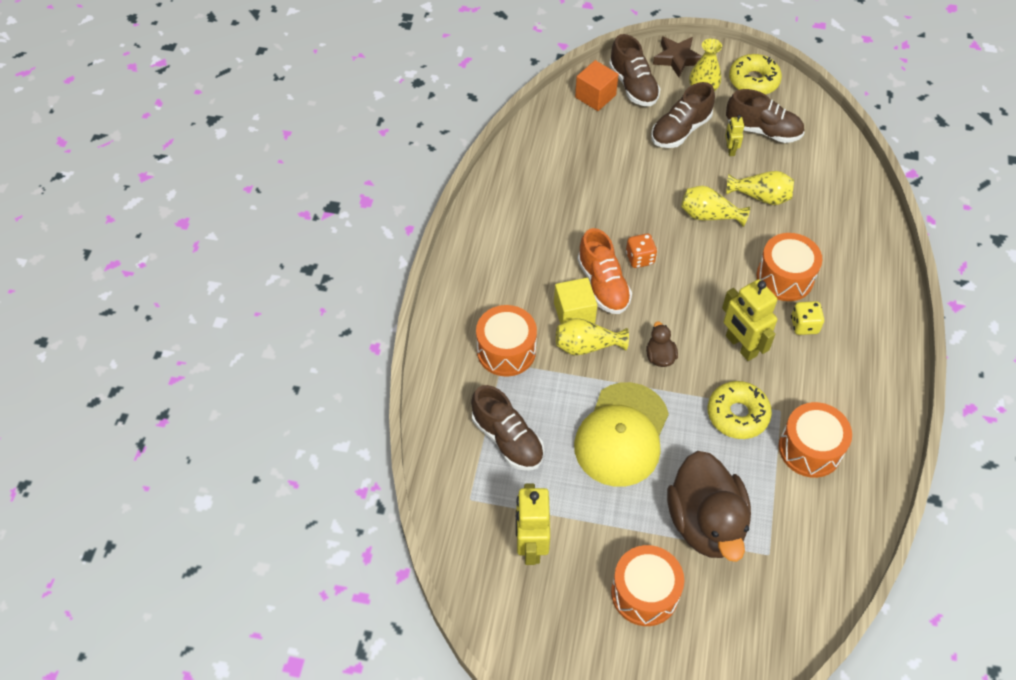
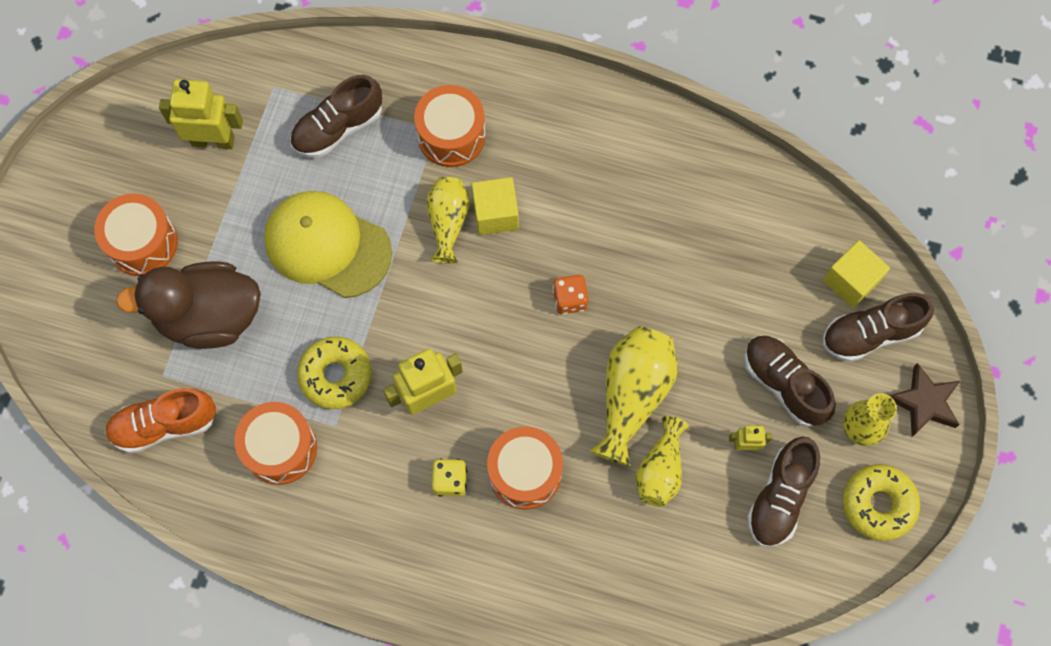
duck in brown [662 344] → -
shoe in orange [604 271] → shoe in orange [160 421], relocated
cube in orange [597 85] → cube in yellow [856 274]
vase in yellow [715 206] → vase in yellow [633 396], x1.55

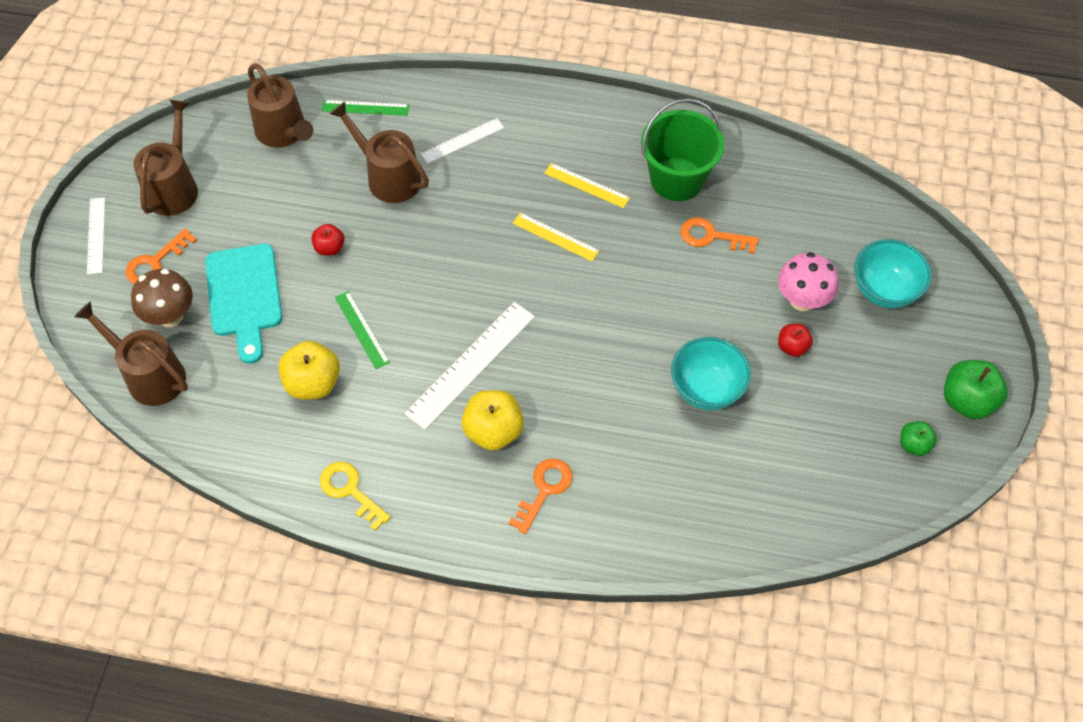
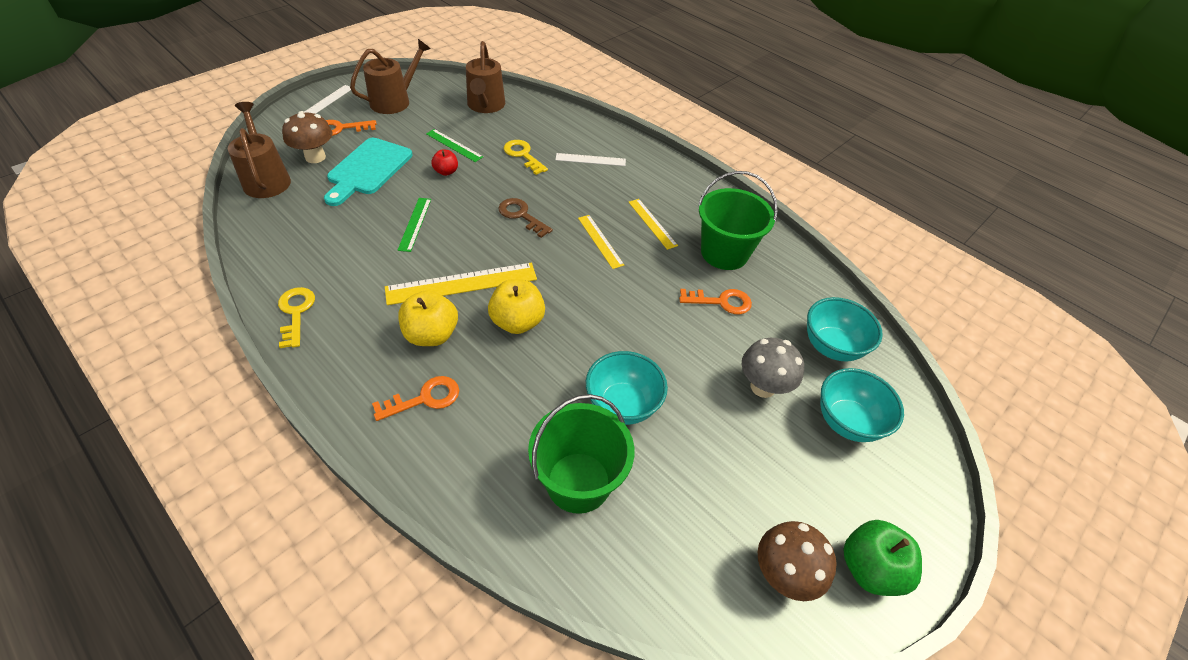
apple in red [795 340] → -
- → key in brown [525 218]
- → bucket in green [581 454]
- → bowl in turquoise [845 329]
apple in yellow [309 370] → apple in yellow [516 306], relocated
ruler in green [365 108] → ruler in green [454 145], relocated
watering can in brown [379 152] → key in yellow [526 157]
apple in green [918 438] → mushroom in brown [797 561]
ruler in white [469 366] → ruler in yellow [461 284]
mushroom in pink [808 281] → mushroom in grey [773 368]
key in orange [719 235] → key in orange [715 301], 135 degrees clockwise

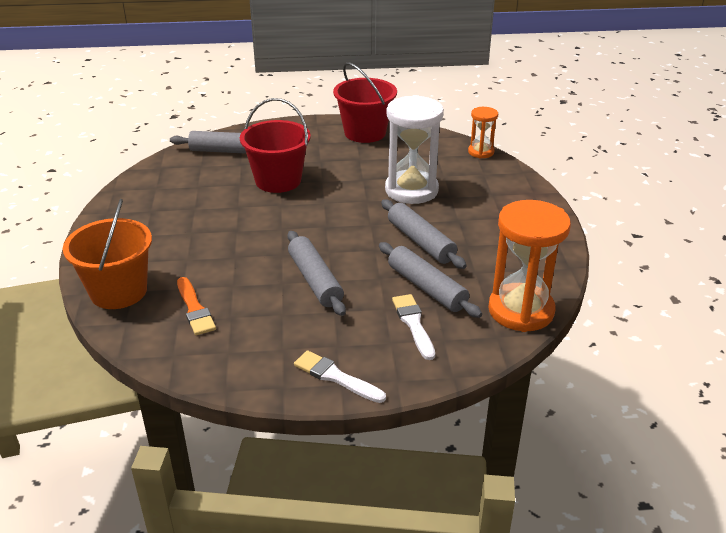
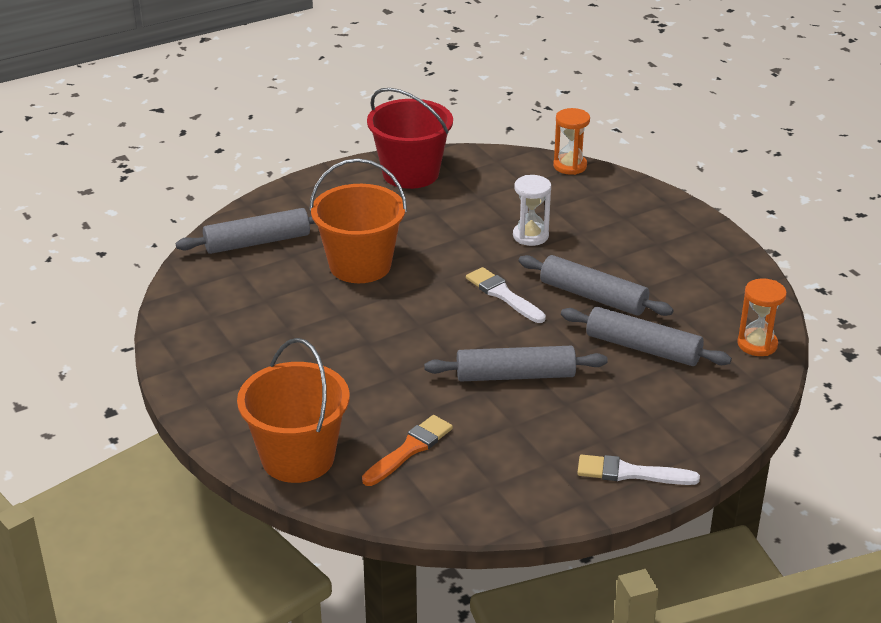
brush in white [413 327] → brush in white [506 295], relocated
bucket in red [275 145] → bucket in orange [358 220]
brush in orange [196 306] → brush in orange [407 450], 90 degrees counterclockwise
rolling pin in grey [316 273] → rolling pin in grey [516 363], 45 degrees counterclockwise
hourglass in white [414 149] → hourglass in white [532 210], x0.52
hourglass in orange [529 266] → hourglass in orange [762 317], x0.52

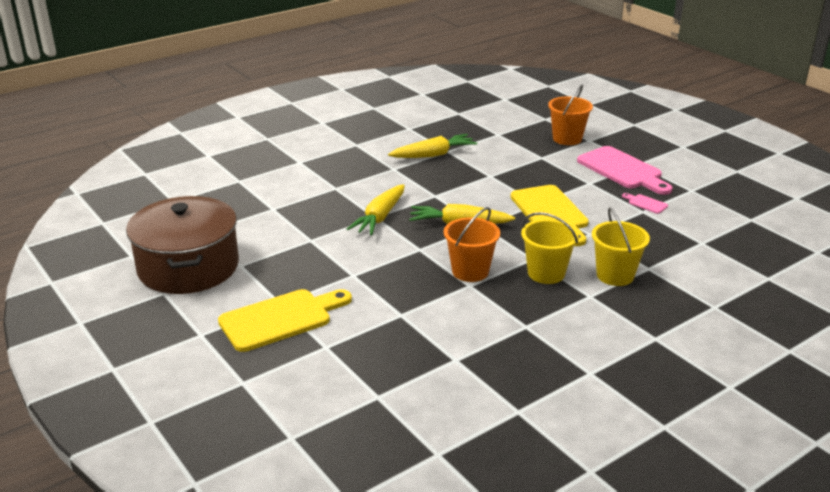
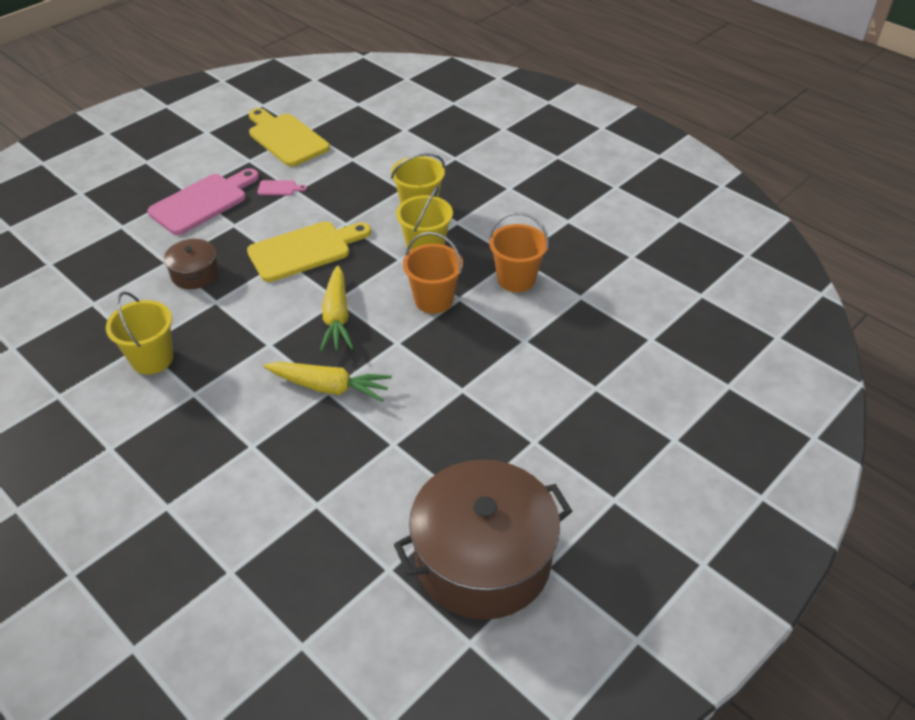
- → pot in brown [191 263]
cutting board in yellow [285 320] → cutting board in yellow [289 137], relocated
bucket in orange [570 114] → bucket in orange [519 252], relocated
carrot in yellow [432 146] → bucket in yellow [139 333]
cutting board in pink [645 203] → cutting board in pink [282 187], 120 degrees counterclockwise

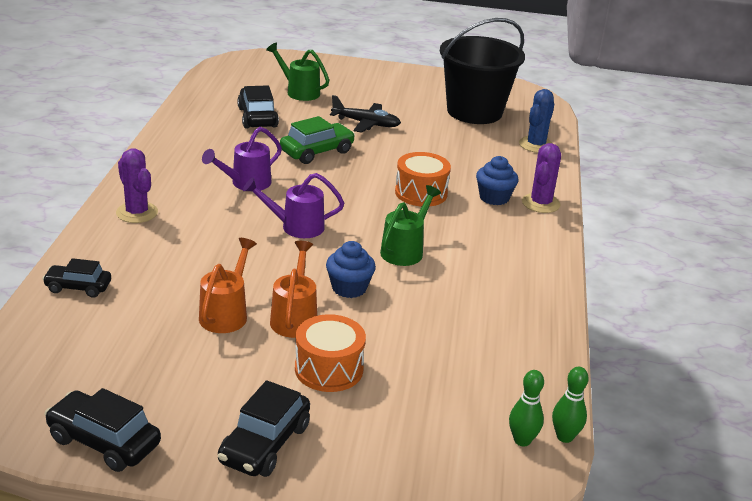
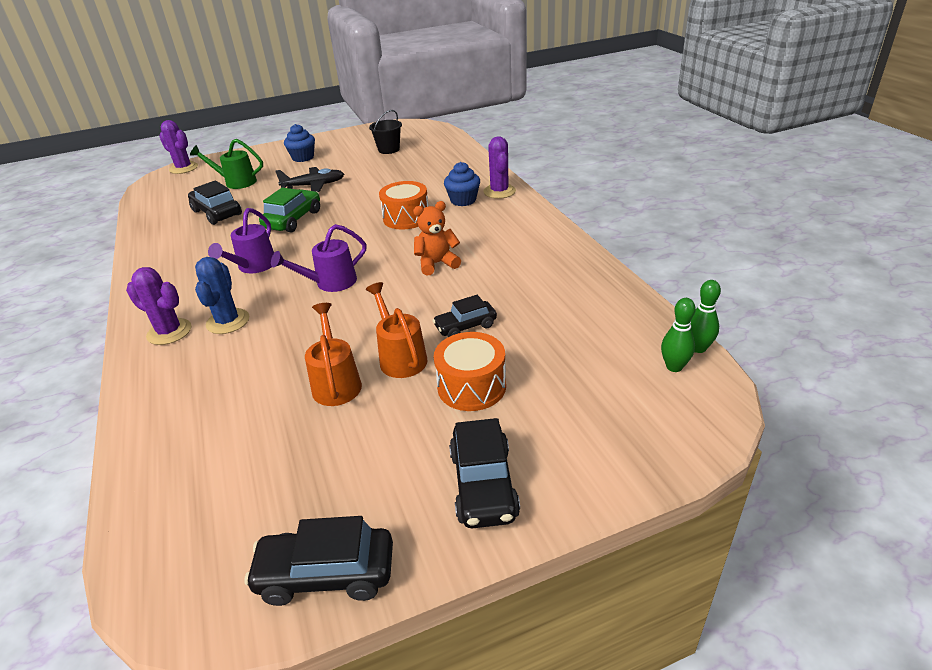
- → cactus in purple [178 147]
car in black [76 278] → car in black [464 316], relocated
cupcake in blue [351 269] → cupcake in blue [299 143], relocated
cactus in blue [536 121] → cactus in blue [222 295], relocated
watering can in green [410 225] → teddy bear in orange [437 238]
bucket in black [482 71] → bucket in black [385 132], x0.46

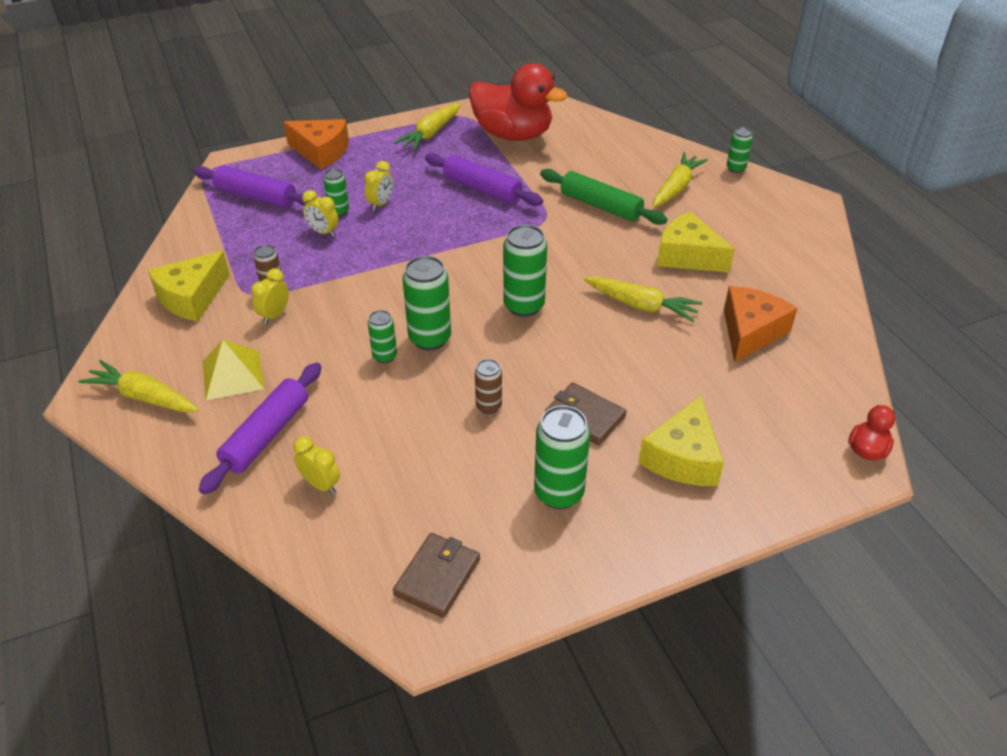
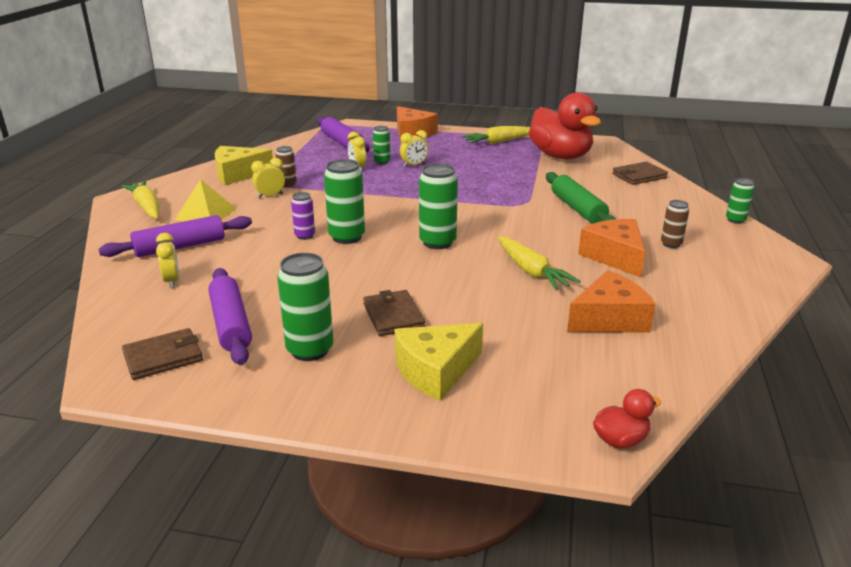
carrot in yellow [680 179] → -
- → wallet in brown [640 173]
rolling pin in purple [484 179] → rolling pin in purple [230 316], relocated
can in brown [488 386] → can in brown [675 224], relocated
can in green [382 336] → can in purple [303 216]
cheese in yellow [696 242] → cheese in orange [611 248]

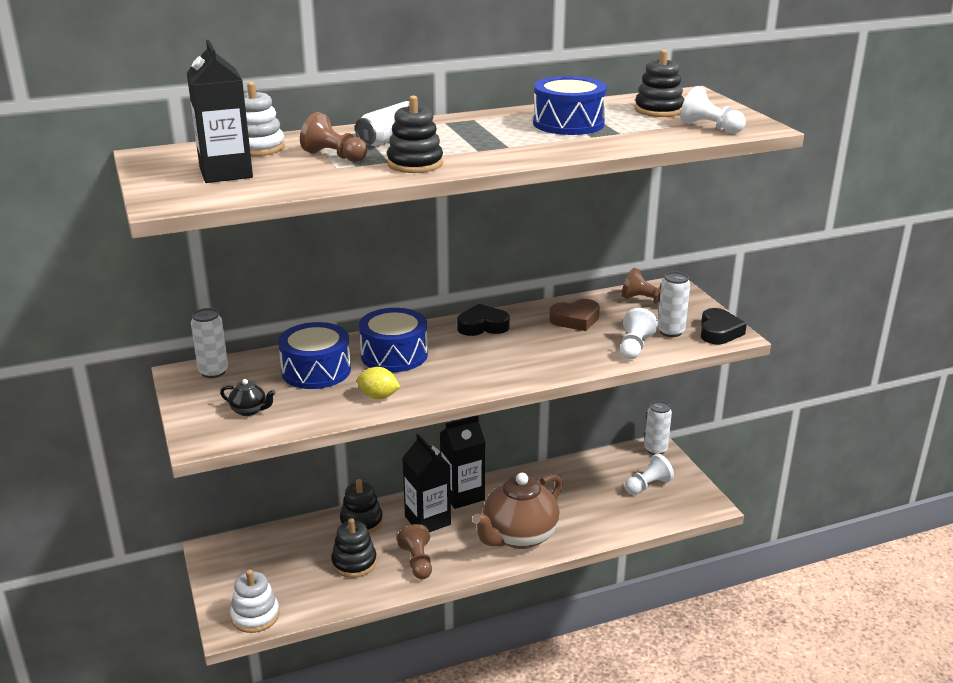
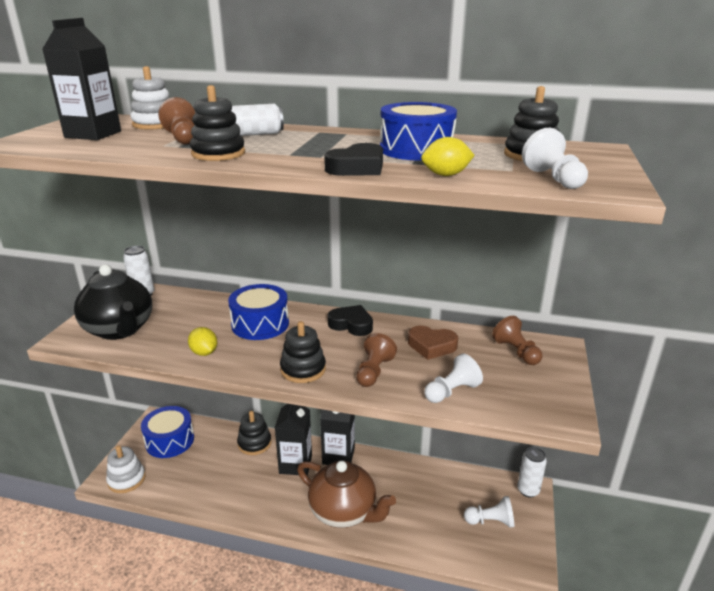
can in white [674 304] → -
- → lemon in yellow [448 156]
drum in blue [314 355] → drum in blue [167 432], relocated
stacking toy in black [354 548] → stacking toy in black [303 352], relocated
pawn in brown [414 551] → pawn in brown [376 360], relocated
heart in black [724 326] → heart in black [353 159], relocated
teapot in brown [517 511] → teapot in brown [346 494], 135 degrees counterclockwise
teapot in black [247 397] → teapot in black [113 302], x2.47

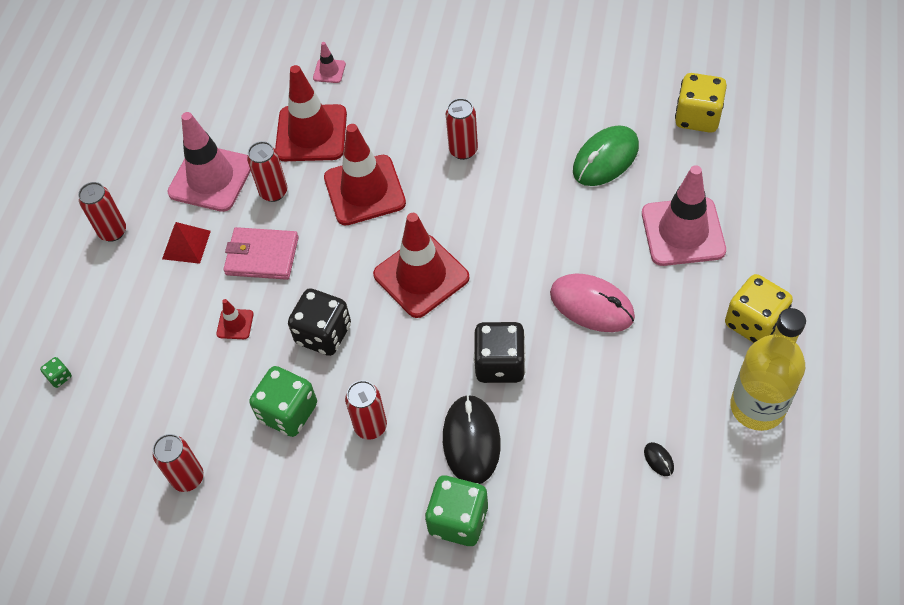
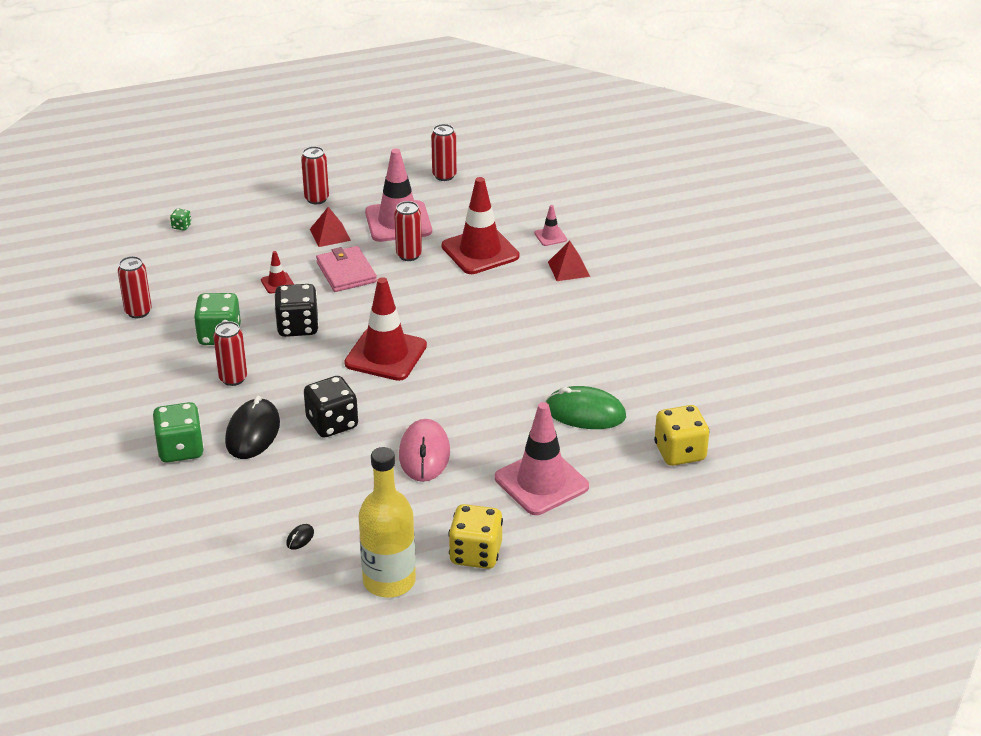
traffic cone in red [365 175] → -
- → pyramid in red [569 261]
can in red [462 129] → can in red [444 152], relocated
mouse in black [472 439] → mouse in black [252 427], 45 degrees counterclockwise

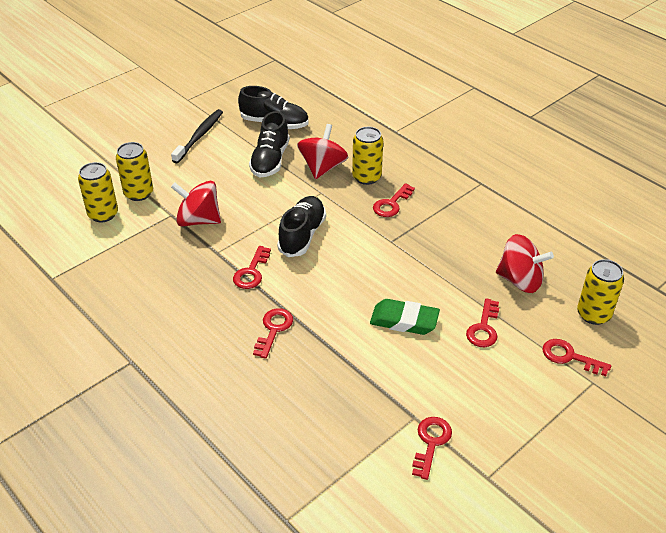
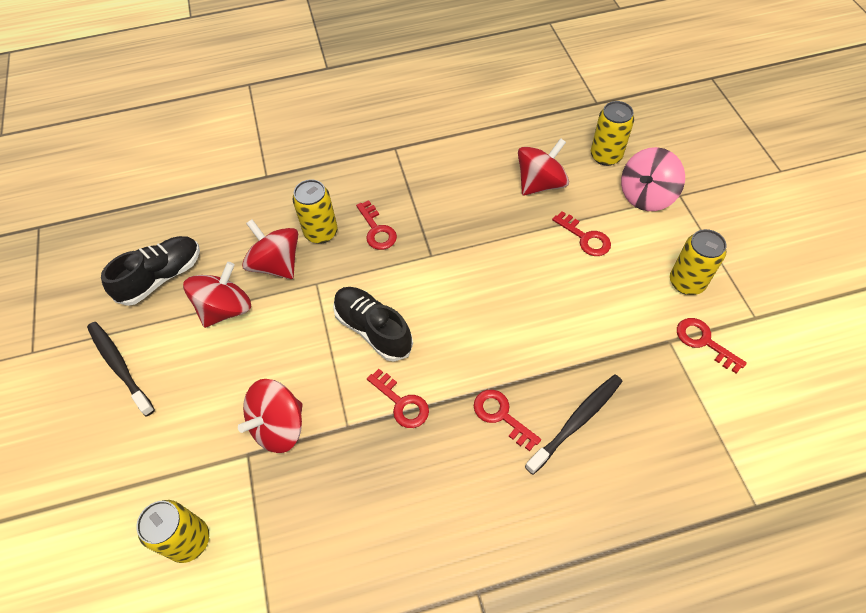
eraser in green [405 317] → -
- → toothbrush in black [574 425]
can in yellow [134 171] → can in yellow [698 262], relocated
shoe in black [269 144] → spinning top in red [217 295]
key in red [576 357] → spinning top in pink [653 179]

